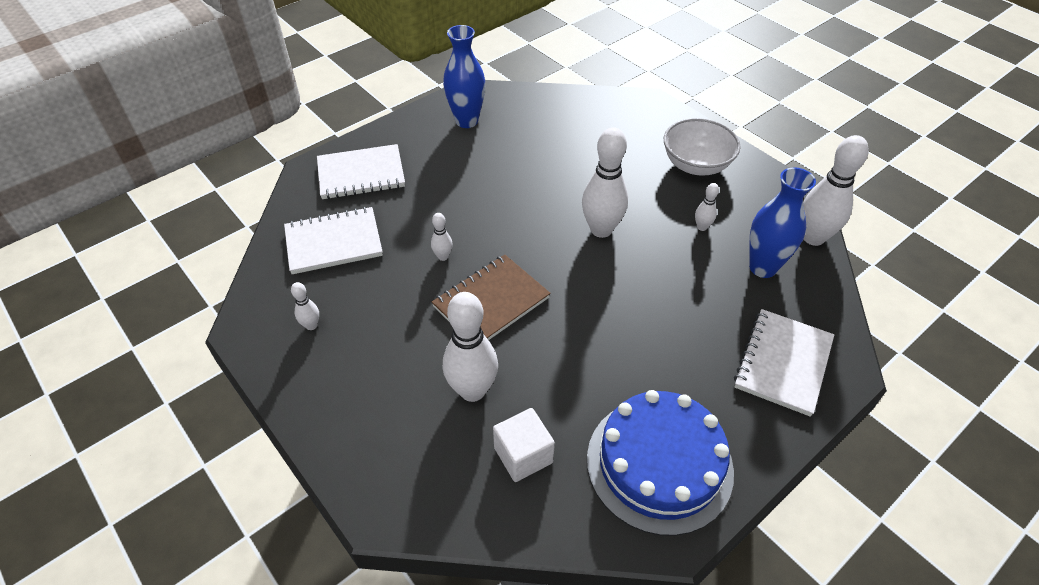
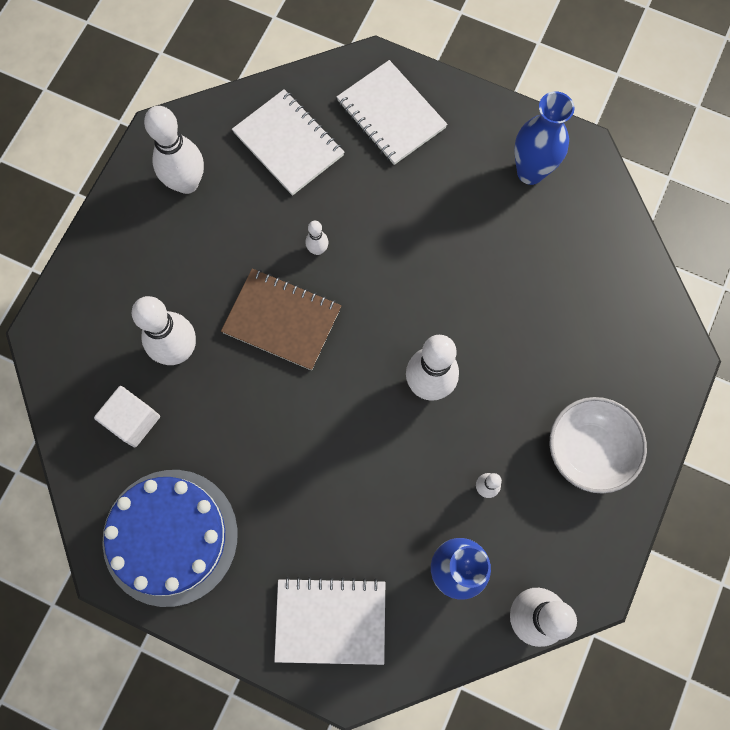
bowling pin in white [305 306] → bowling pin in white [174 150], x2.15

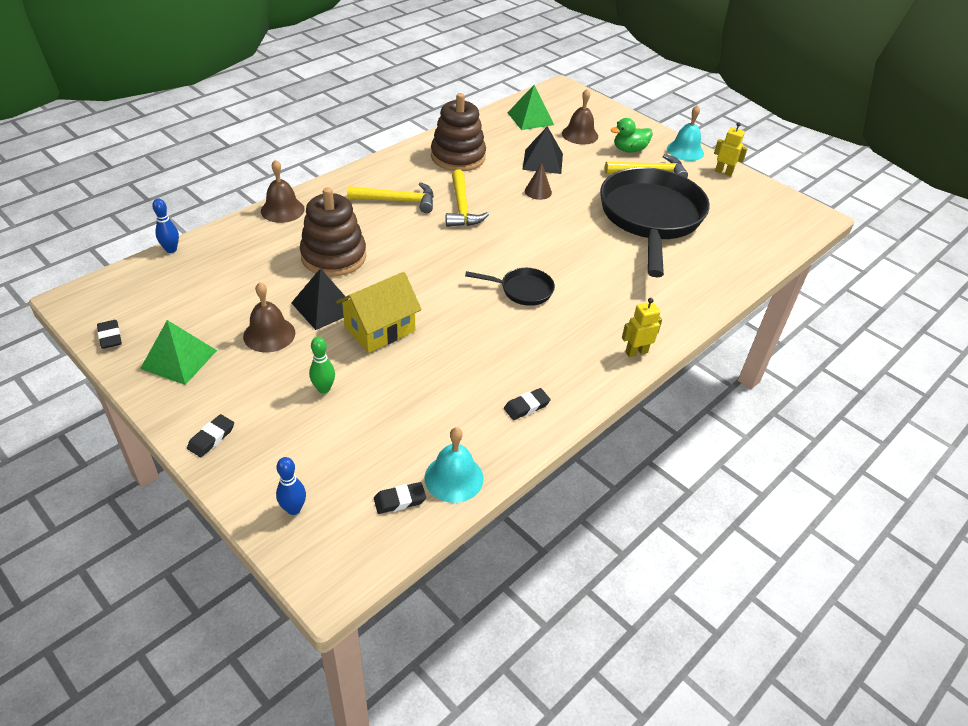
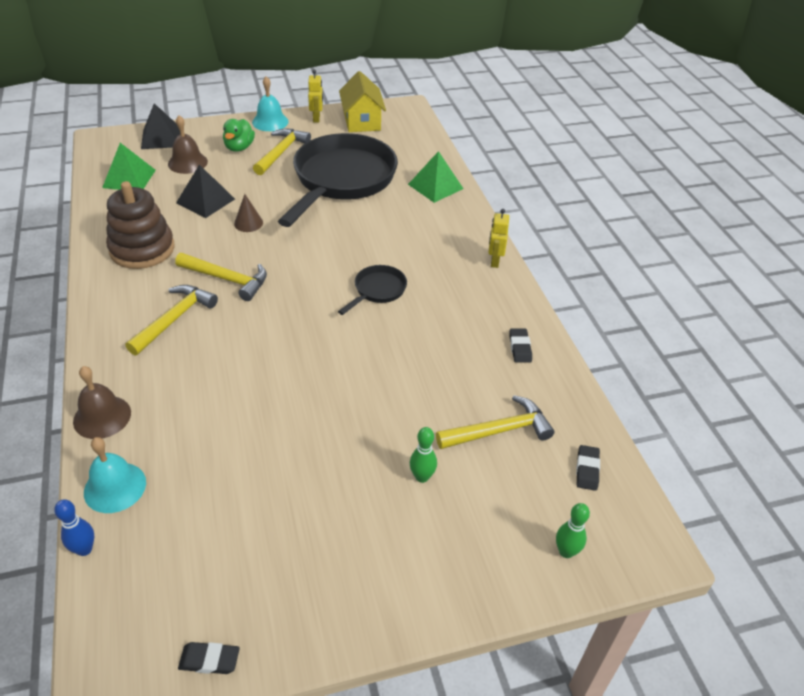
eraser in black [210 435] → -
bell in brown [269 317] → -
stacking toy in brown [333 232] → -
- → hammer in yellow [495 422]
pyramid in green [178 352] → pyramid in green [435 177], relocated
pyramid in black [319 299] → pyramid in black [160 126], relocated
house in yellow [379 312] → house in yellow [362 101], relocated
bell in turquoise [454 465] → bell in turquoise [115 475], relocated
bowling pin in blue [291 486] → bowling pin in green [573 530]
pan in black [655 222] → pan in black [338 180], 75 degrees clockwise
robot in yellow [731 149] → robot in yellow [315 96], 120 degrees clockwise

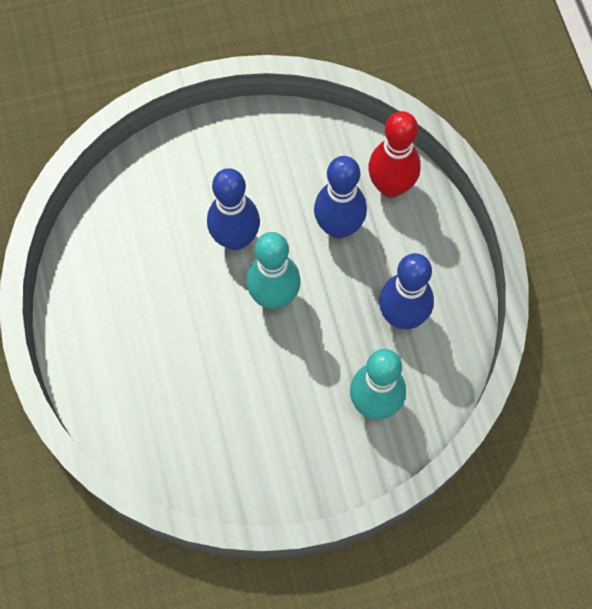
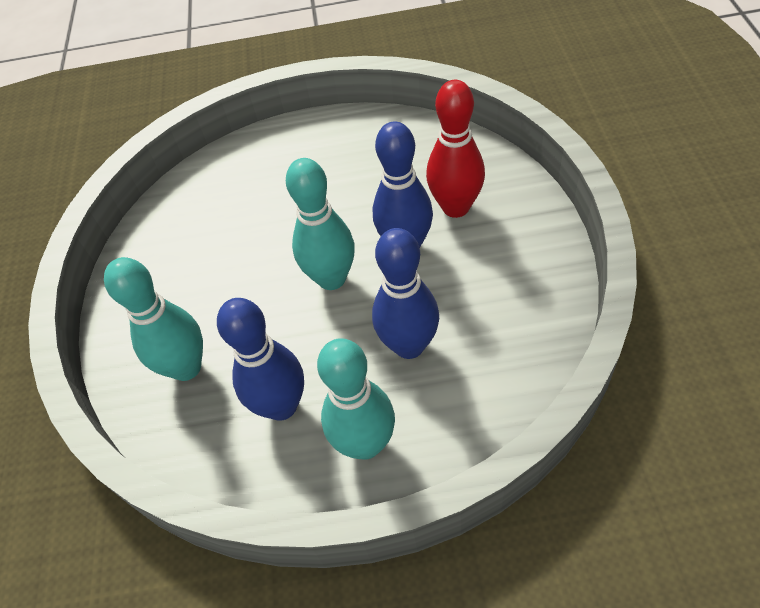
- → bowling pin in turquoise [356 399]
bowling pin in red [394 154] → bowling pin in red [455 149], relocated

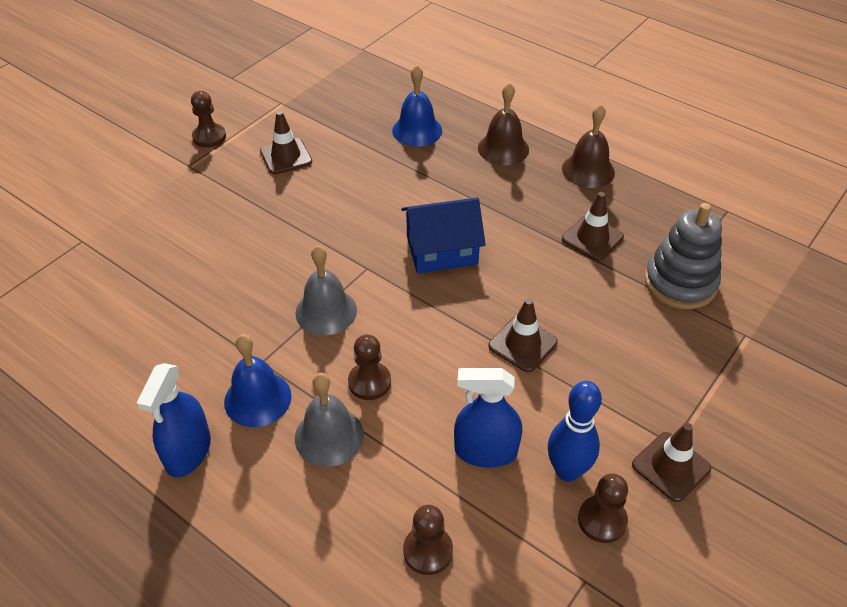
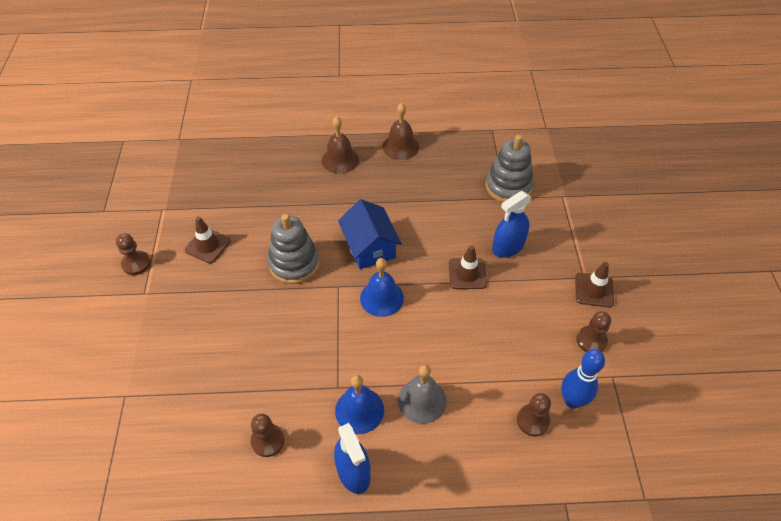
bell in grey [326 290] → -
traffic cone in brown [593 226] → -
- → stacking toy in grey [294 249]
pawn in brown [369 367] → pawn in brown [267 435], relocated
bell in blue [417 106] → bell in blue [382 287], relocated
spray bottle in blue [488 418] → spray bottle in blue [512 224], relocated
bowling pin in blue [575 431] → bowling pin in blue [583 379], relocated
house in blue [443 235] → house in blue [370 234], 60 degrees counterclockwise

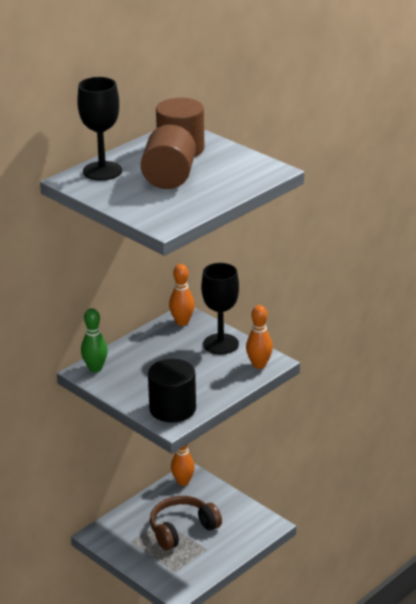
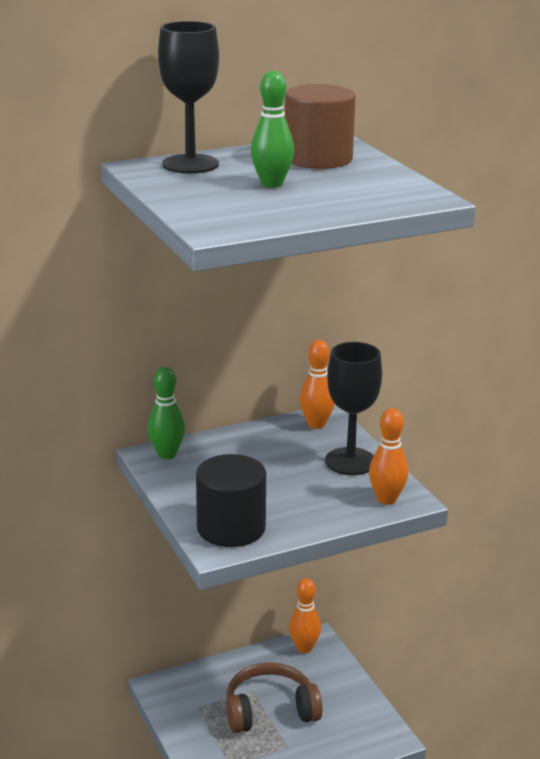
cylinder in brown [168 157] → bowling pin in green [272 129]

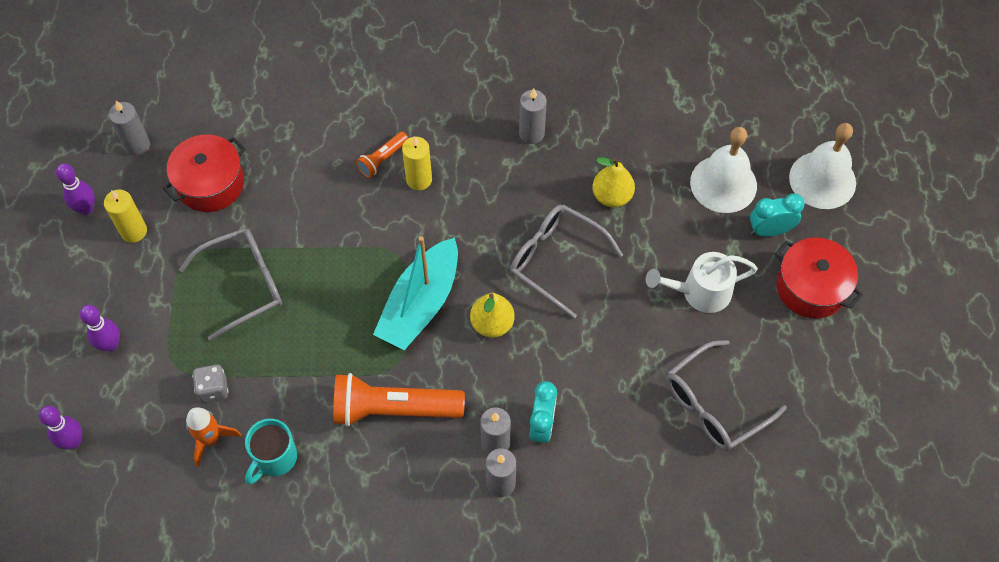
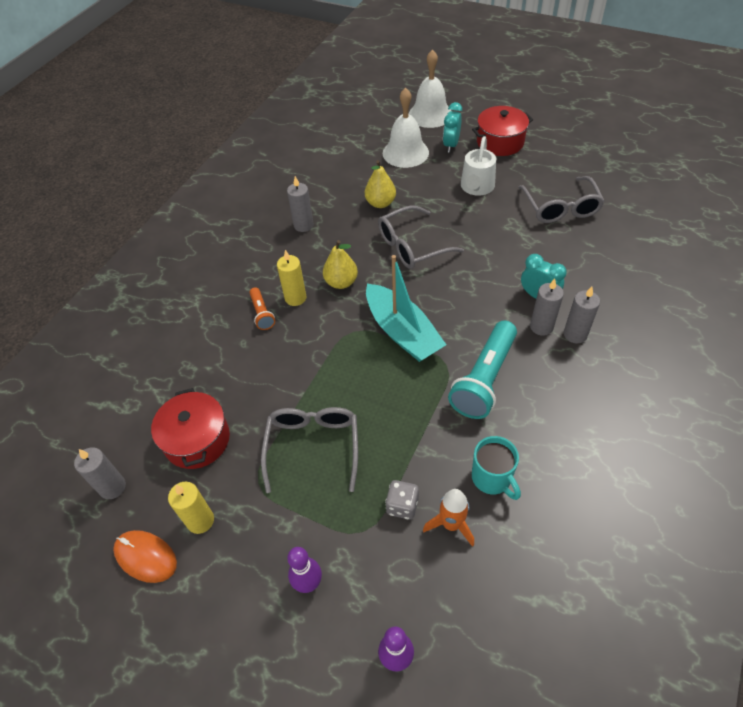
pear in yellow [492 315] → pear in yellow [340 264], relocated
bowling pin in purple [75 189] → mouse in orange [145 556]
flashlight in orange [399 399] → flashlight in turquoise [482 369]

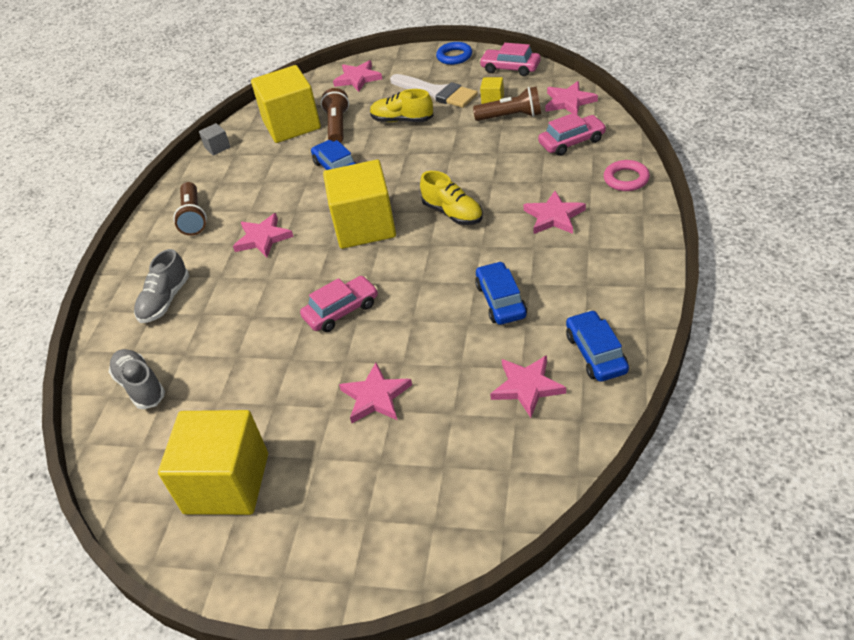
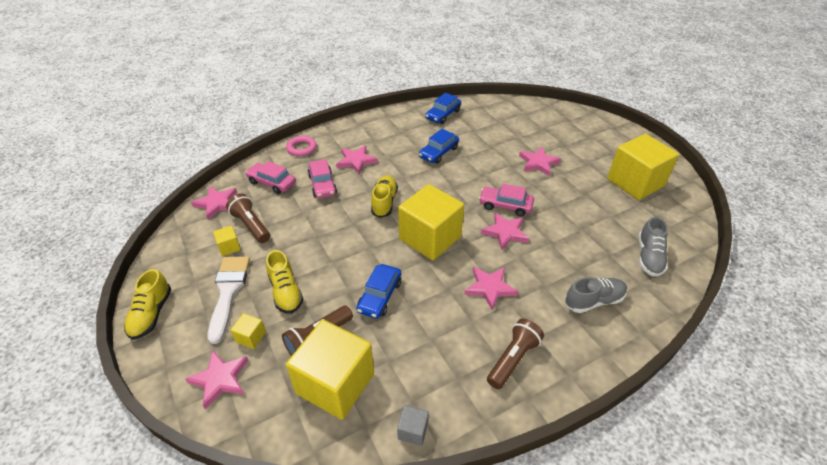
- → cube in yellow [248 331]
car in pink [510 59] → car in pink [322 178], relocated
star in pink [528 386] → star in pink [505 231], relocated
ring in blue [454 53] → shoe in yellow [147 304]

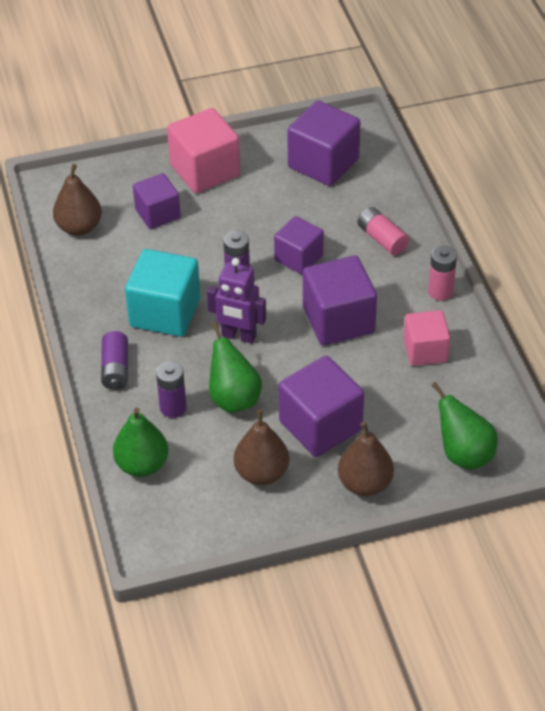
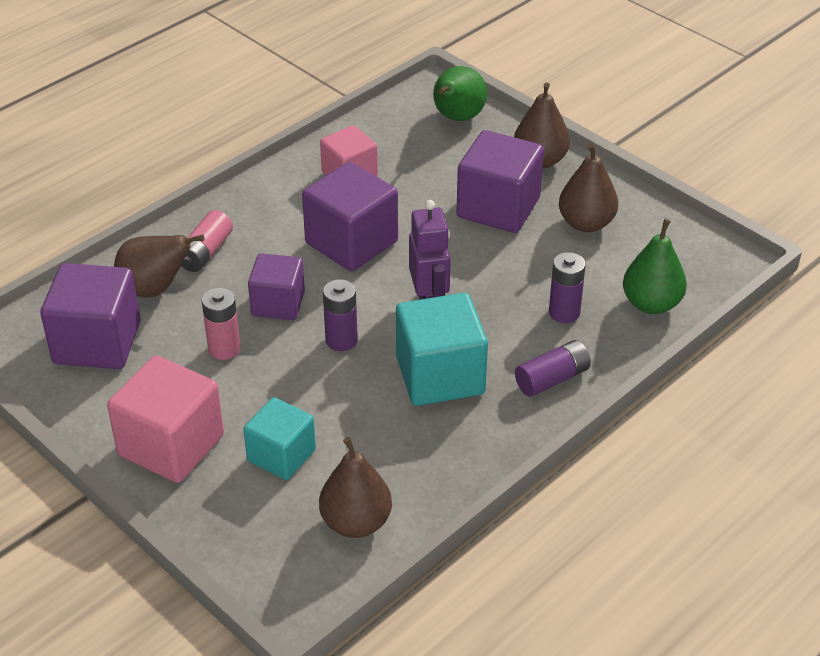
pear in green [235 367] → -
- → pear in brown [159 265]
battery in pink [442 273] → battery in pink [221 324], relocated
cube in purple [157 201] → cube in turquoise [279 438]

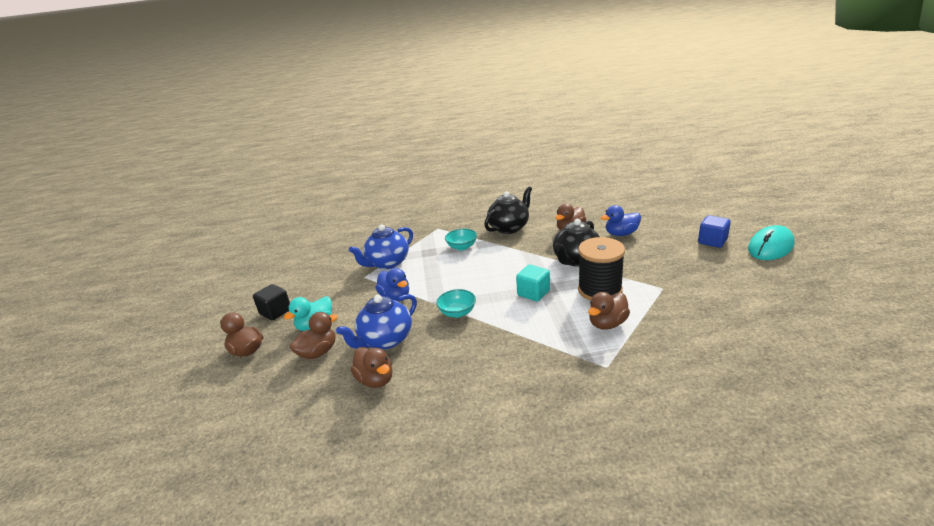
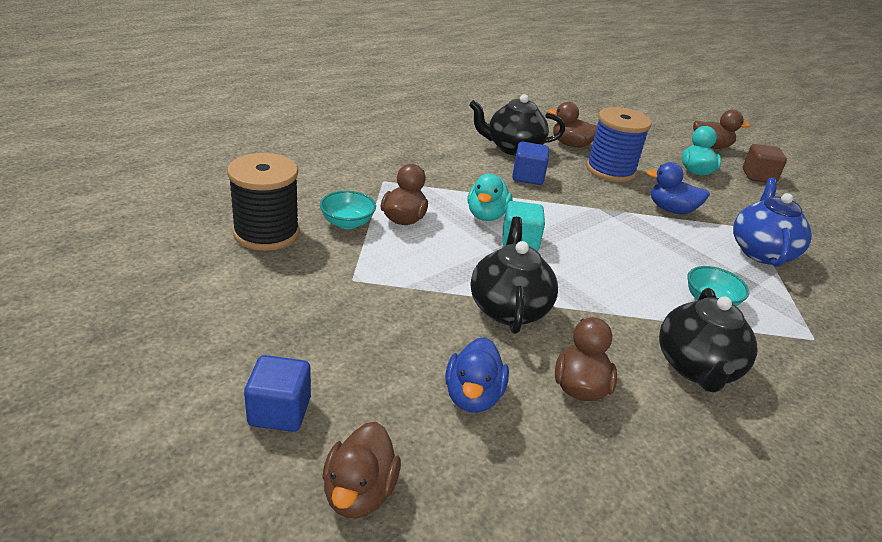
mouse in turquoise [771 242] → -
- → duck in turquoise [490 197]
- → teapot in black [517 125]
- → cube in blue [530 163]
duck in brown [313 335] → duck in brown [361 470], relocated
bowl in turquoise [456 303] → bowl in turquoise [348 210], relocated
spool in black [601 269] → spool in black [263 202], relocated
teapot in blue [376 322] → spool in blue [619 144]
cube in black [271 302] → cube in brown [765 163]
duck in blue [621 220] → duck in blue [477 375], 150 degrees clockwise

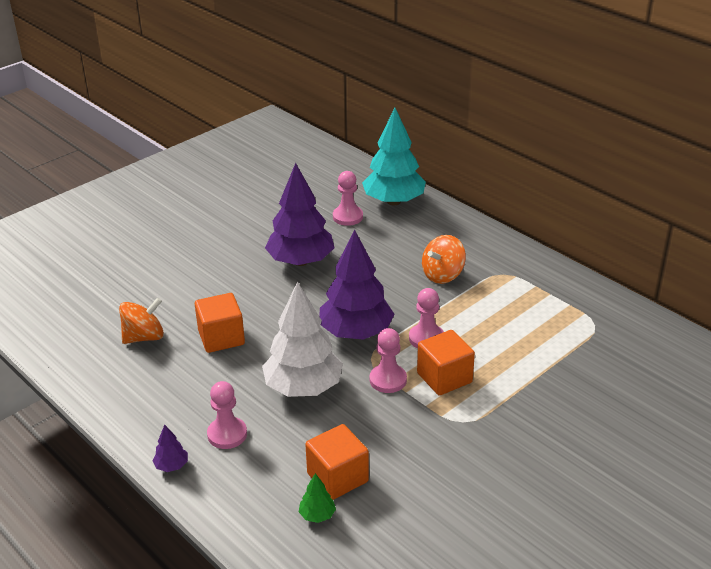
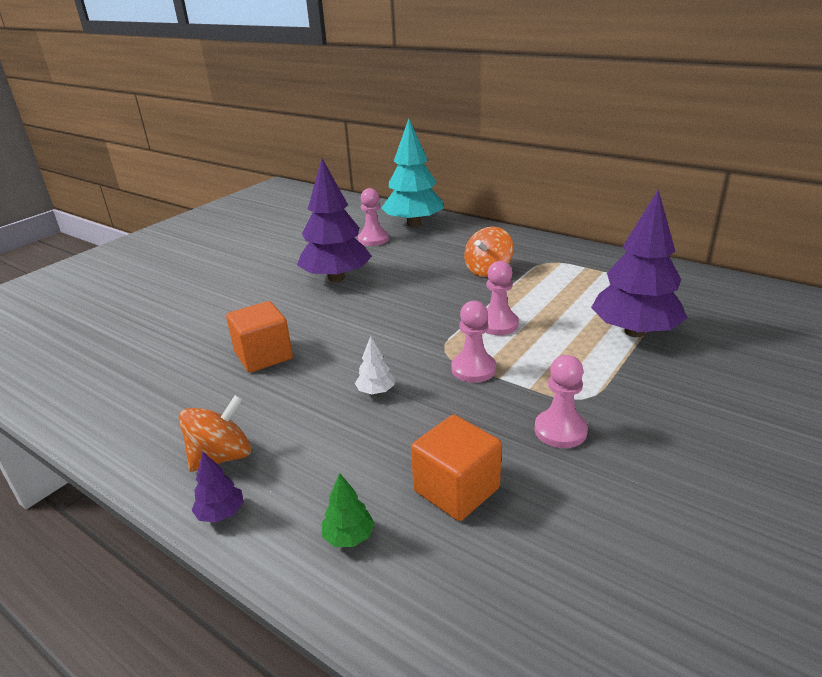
cube in orange [446 363] → -
spinning top in orange [141 321] → spinning top in orange [215 433], relocated
pawn in pink [227 415] → pawn in pink [561 401], relocated
tree in green [317 498] → tree in green [348 510], relocated
tree in purple [357 285] → tree in purple [639 263], relocated
tree in white [302 339] → tree in white [375 365], x0.41

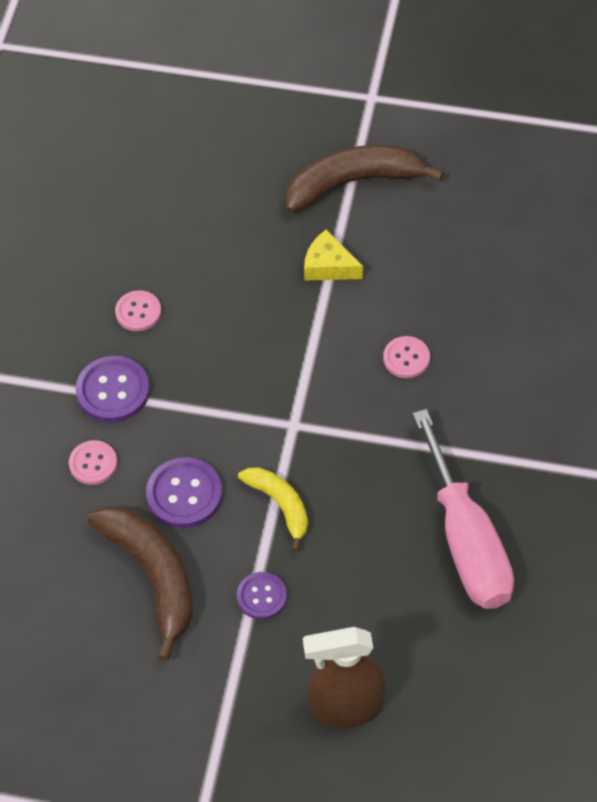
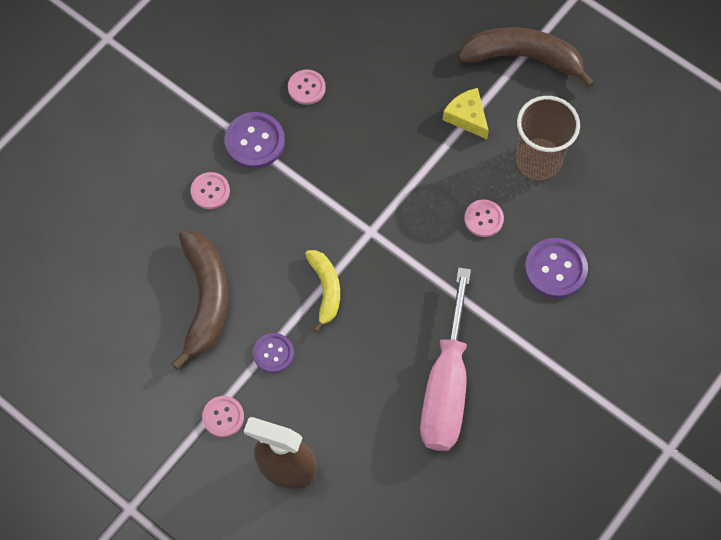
- → button in pink [223 416]
- → cup in brown [548 138]
button in purple [184 492] → button in purple [556 268], relocated

